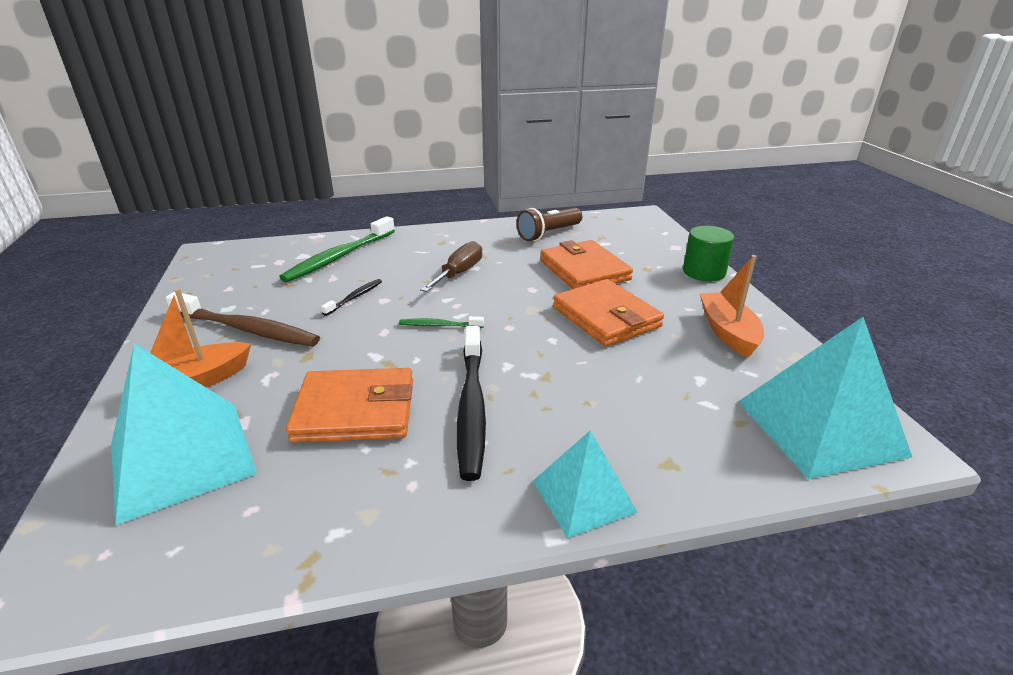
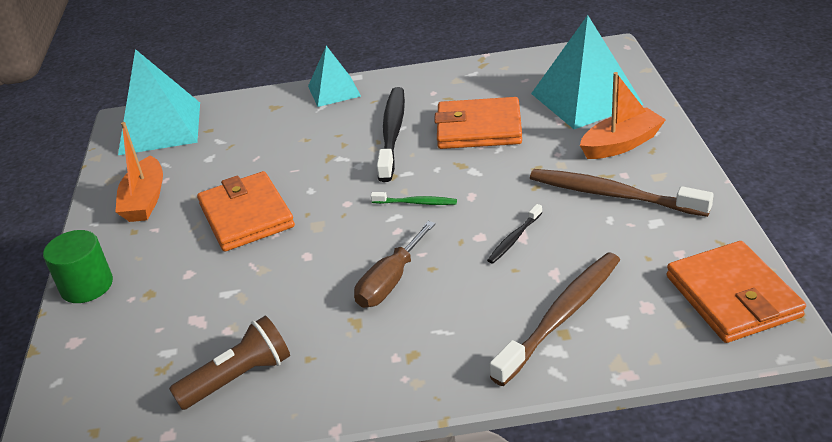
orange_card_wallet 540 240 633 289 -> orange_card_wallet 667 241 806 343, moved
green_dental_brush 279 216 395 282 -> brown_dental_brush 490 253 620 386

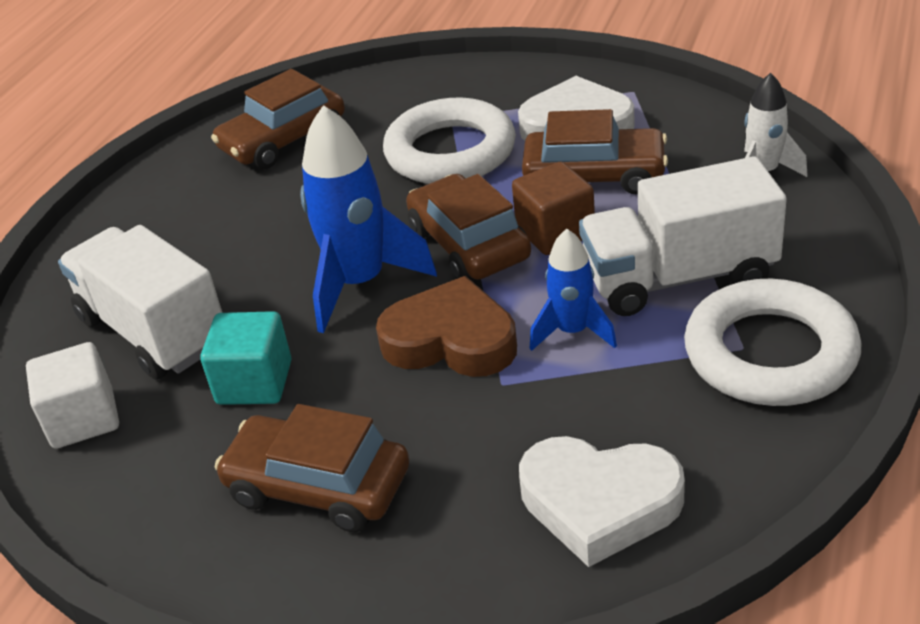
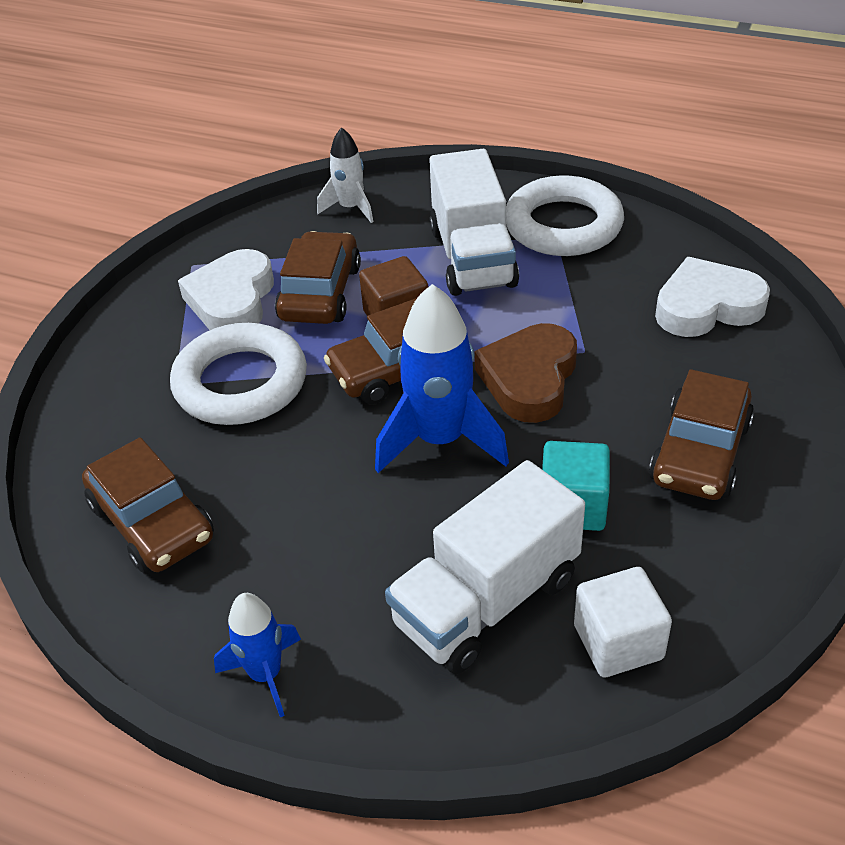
blue_rocket 529 229 617 351 -> blue_rocket 214 593 301 717, moved
snow-white_heart_shape 519 436 685 567 -> snow-white_heart_shape 655 257 770 337, 120 degrees counterclockwise

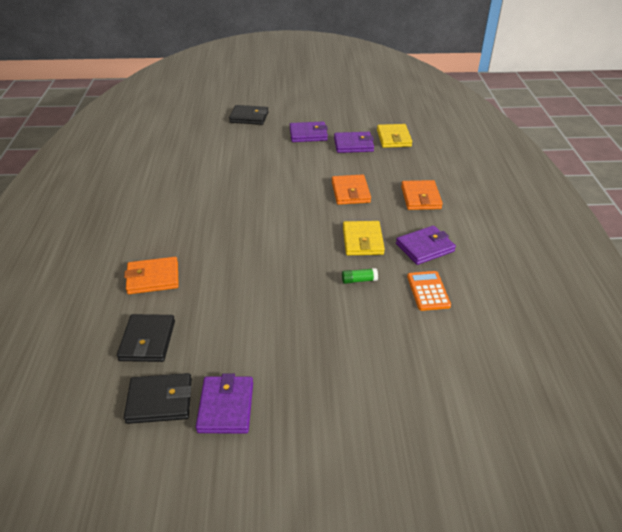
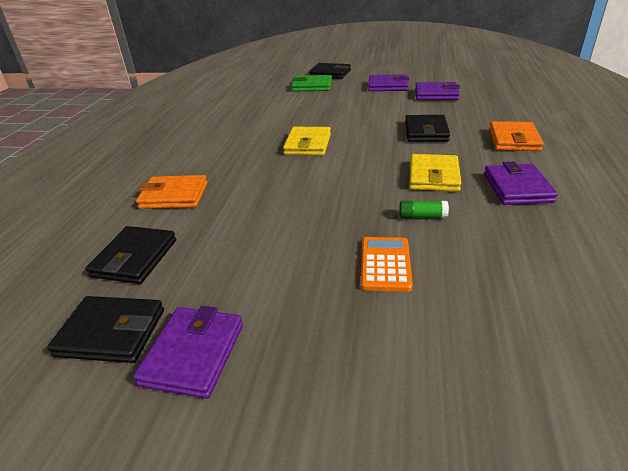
none -> green_card_wallet 292 75 332 91
golden_card_wallet 377 124 412 148 -> golden_card_wallet 283 127 331 155, moved
orange_calculator 407 271 451 311 -> orange_calculator 361 237 413 292, moved
orange_card_wallet 332 174 371 205 -> ebony_card_wallet 405 115 450 142
violet_card_wallet 396 225 456 265 -> violet_card_wallet 484 161 558 205, 75 degrees counterclockwise

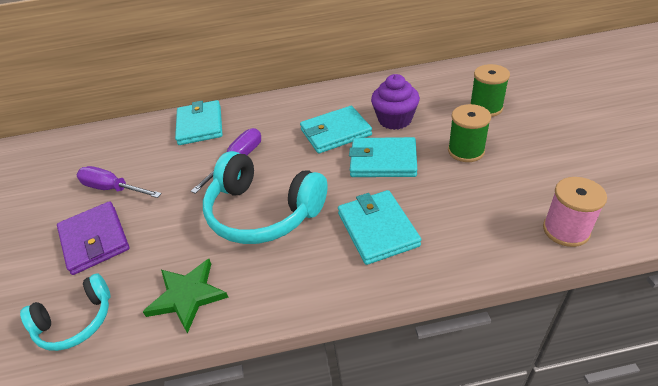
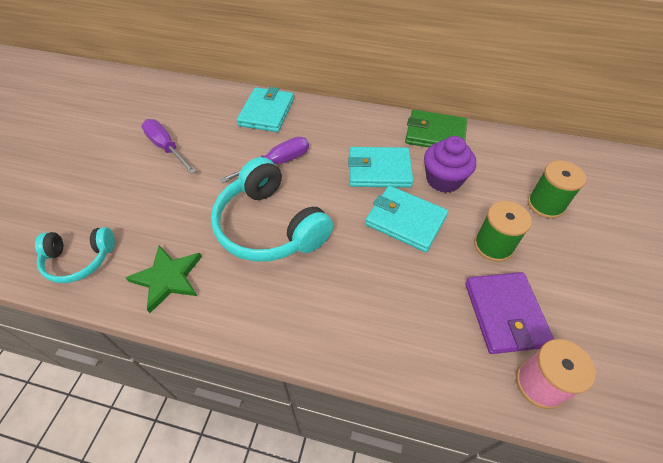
teal_card_wallet 338 190 421 265 -> none
none -> green_card_wallet 405 110 467 147
violet_card_wallet 57 201 129 275 -> violet_card_wallet 465 272 554 354, moved

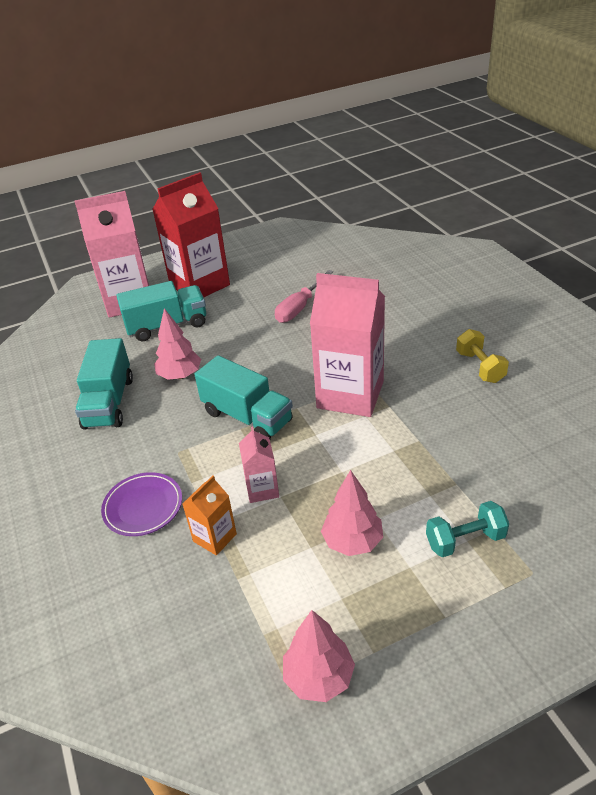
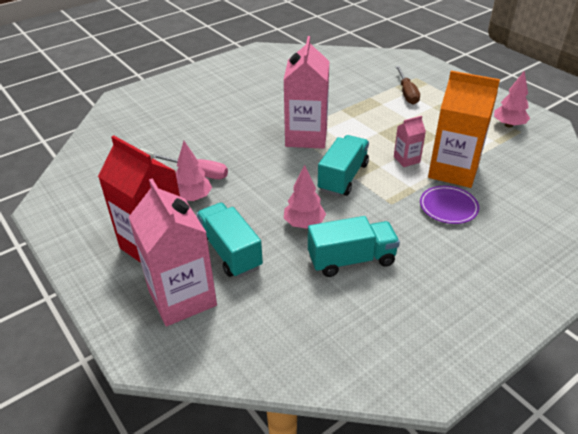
golden_dumbbell 456 329 509 383 -> none
rosy_fir_tree 321 470 383 556 -> rosy_fir_tree 176 141 212 201, moved
teal_dumbbell 426 501 509 557 -> brown_screwdriver 395 66 420 105
orange_milk_carton 183 475 237 556 -> orange_milk_carton 428 71 500 188, x2.12

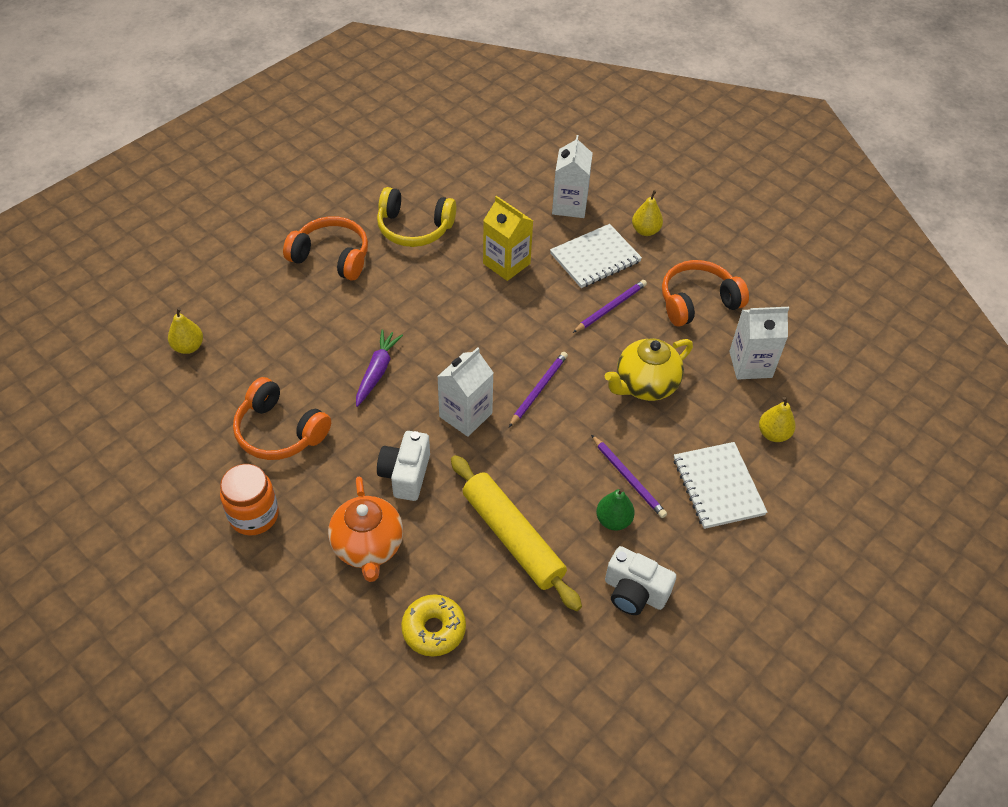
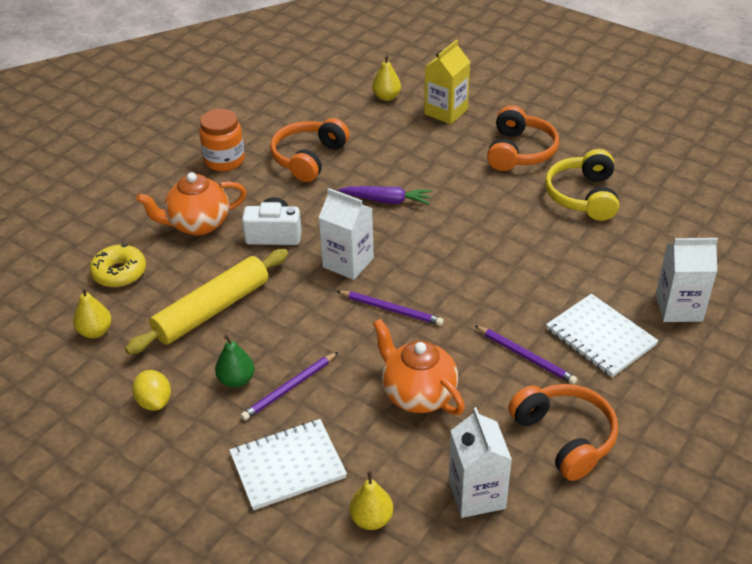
golden_milk_carton 483 196 533 281 -> golden_milk_carton 424 40 470 124, moved
golden_pear_fruit 632 190 663 236 -> golden_pear_fruit 73 287 112 338, moved
snow-white_camera 605 546 676 615 -> golden_citrus_fruit 132 370 171 411
golden_china_teapot 605 338 693 401 -> orange_china_teapot 373 319 465 415

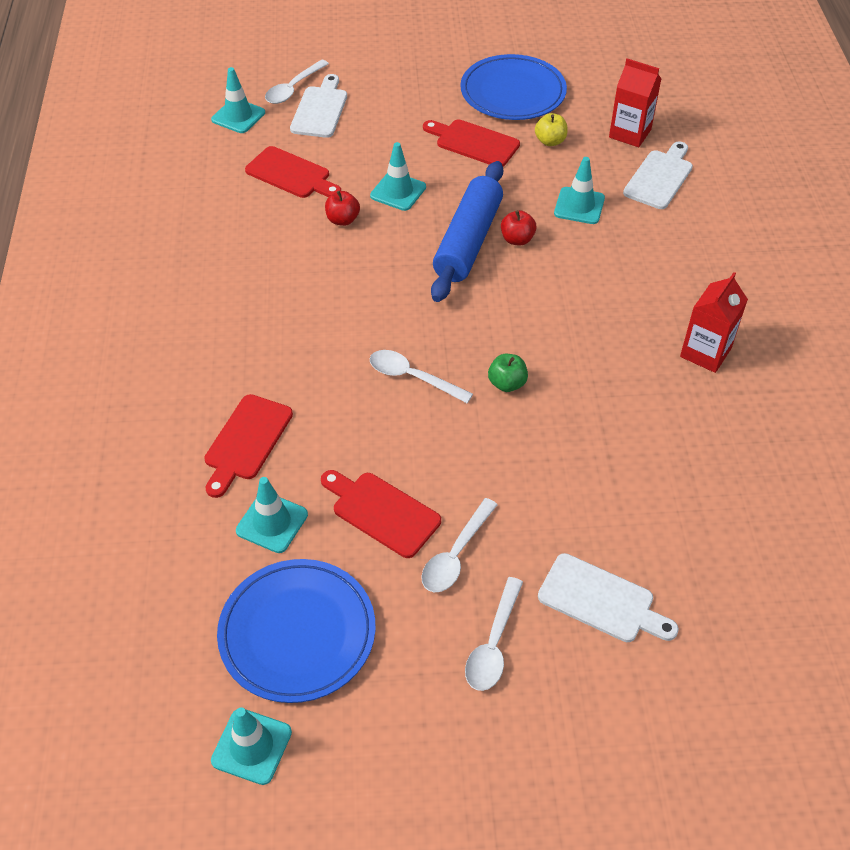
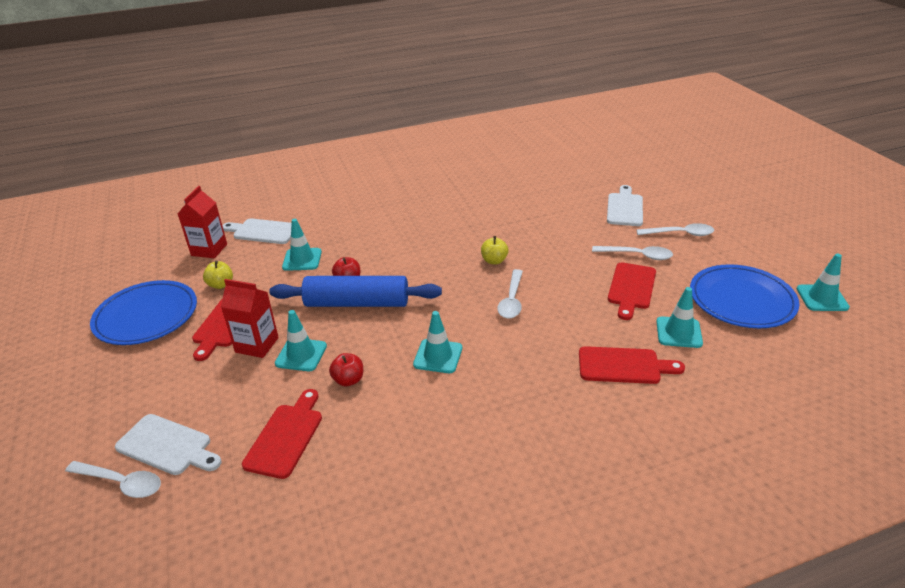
teal_traffic_cone 211 67 265 133 -> teal_traffic_cone 413 311 462 373, moved
red_milk_carton 680 272 748 373 -> red_milk_carton 221 279 279 358, moved
green_apple 488 354 528 392 -> golden_apple 481 236 509 264
snow-white_cutting_board 290 74 347 138 -> snow-white_cutting_board 115 414 222 475, 150 degrees counterclockwise

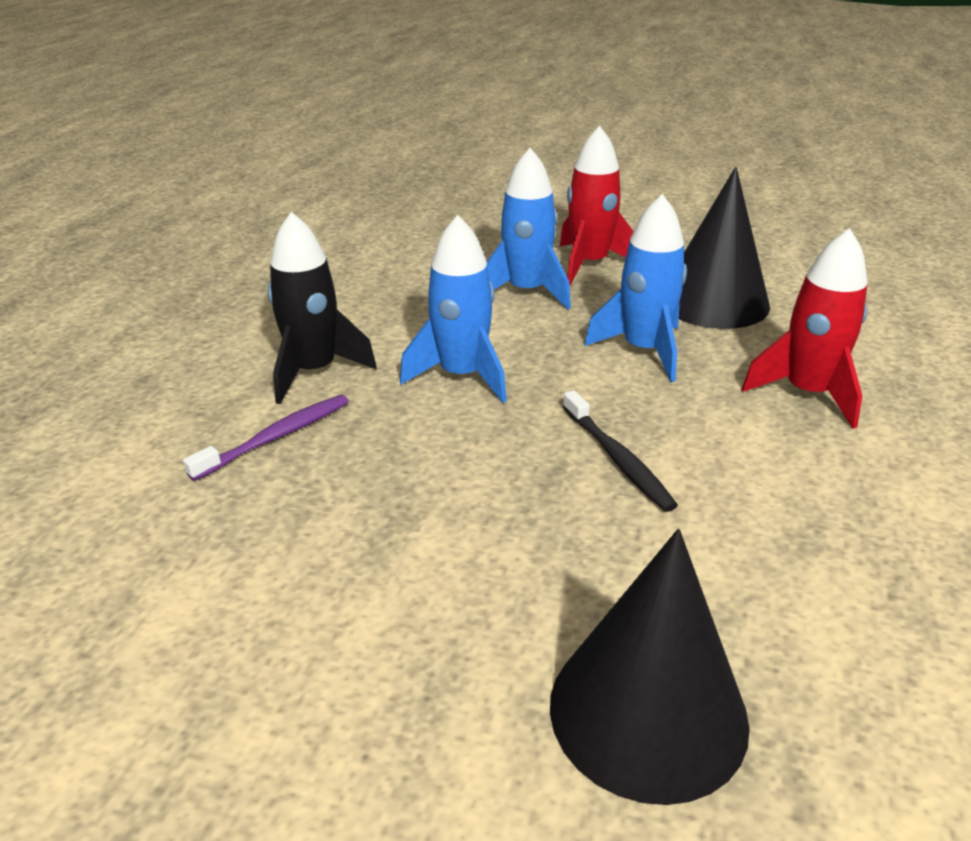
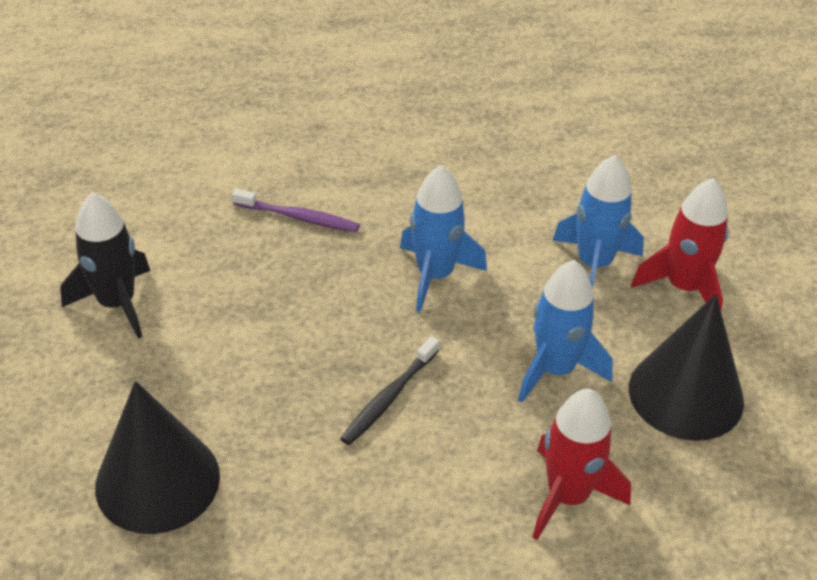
ebony_rocket 268 212 377 404 -> ebony_rocket 60 192 151 339, moved

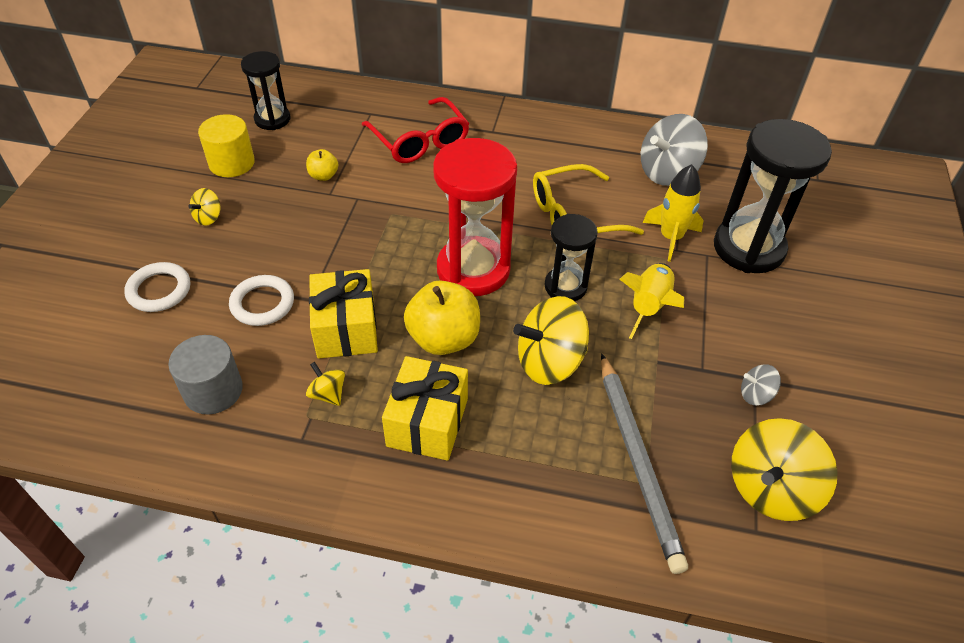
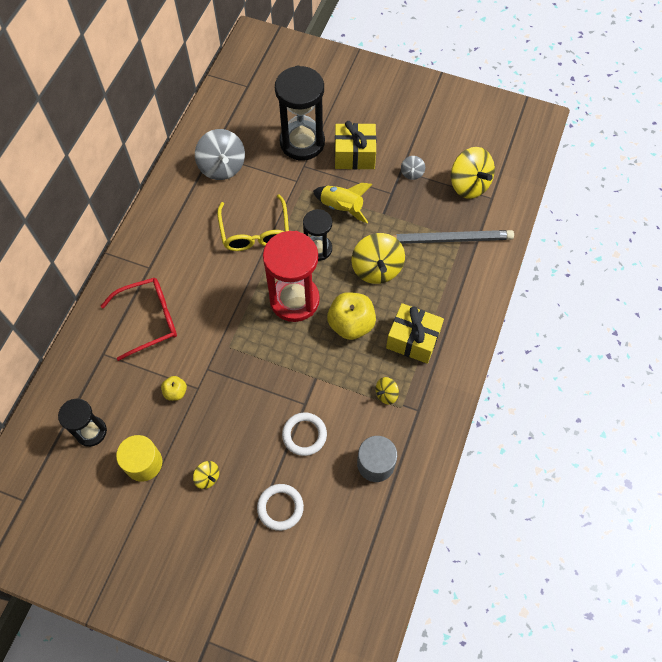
golden_rocket 643 164 703 262 -> none
golden_present 309 269 378 359 -> golden_present 335 121 377 170, moved

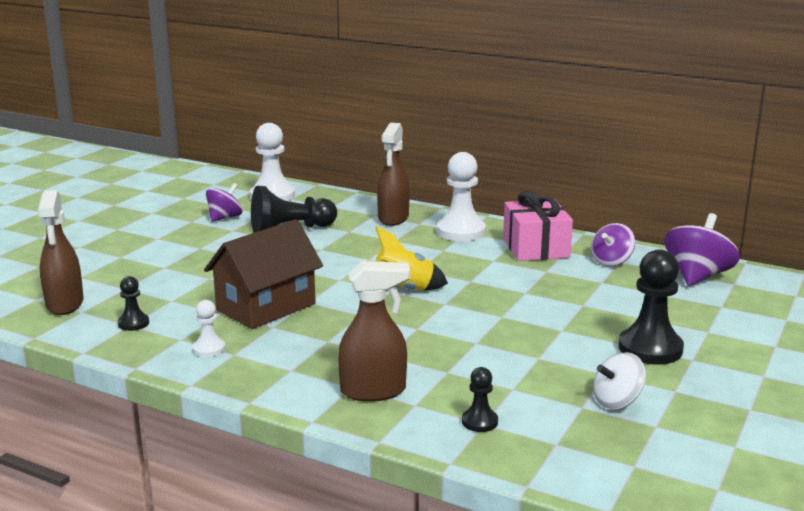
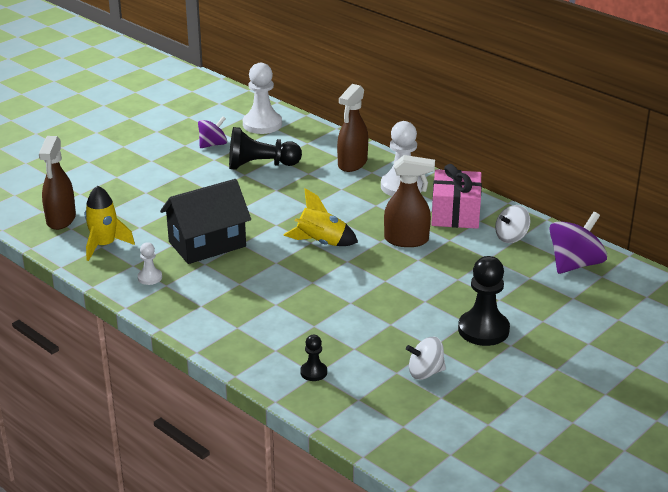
brown_spray_bottle 338 261 411 402 -> brown_spray_bottle 384 155 435 247, moved
ebony_chess_pawn 118 276 149 331 -> golden_rocket 85 185 135 261
brown_house 204 219 323 329 -> ebony_house 160 179 251 264
violet_spinning_top 591 223 635 266 -> snow-white_spinning_top 495 205 530 243

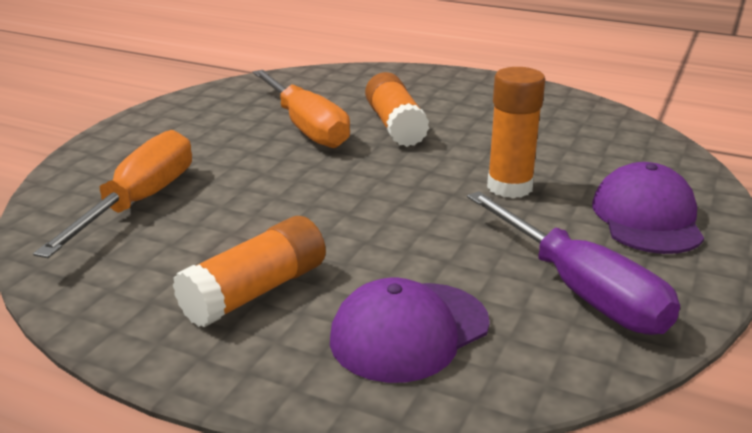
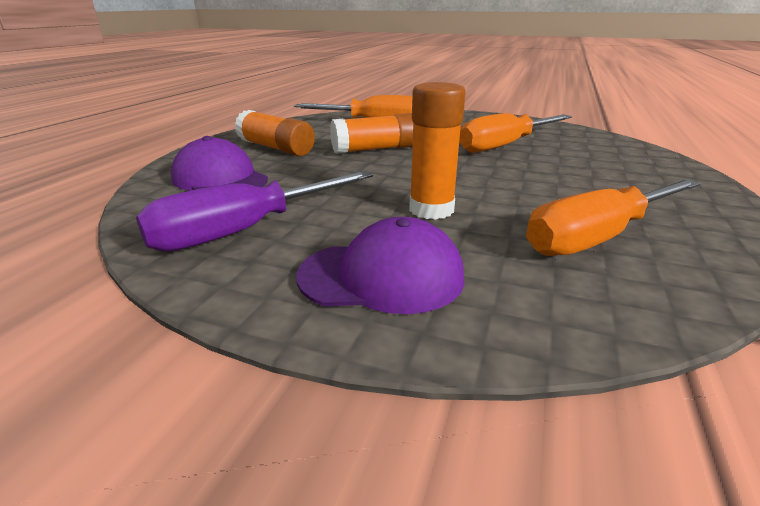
none -> orange_screwdriver 526 179 700 256
orange_glue_stick 365 72 430 147 -> orange_glue_stick 330 113 413 154, moved

